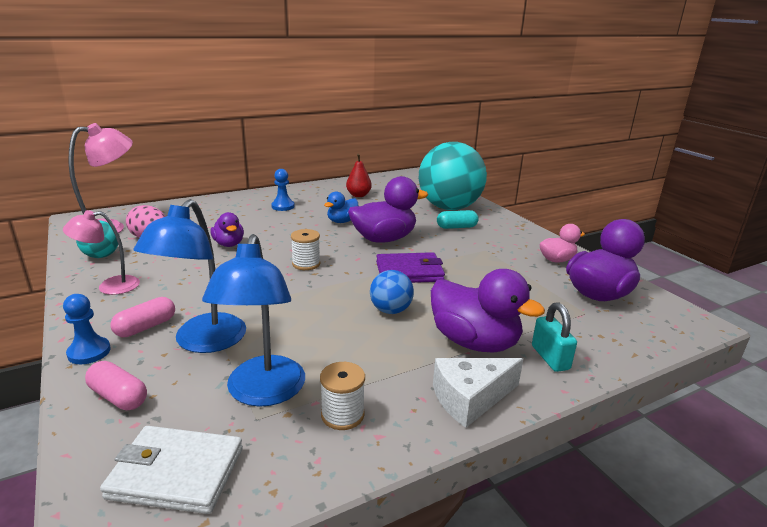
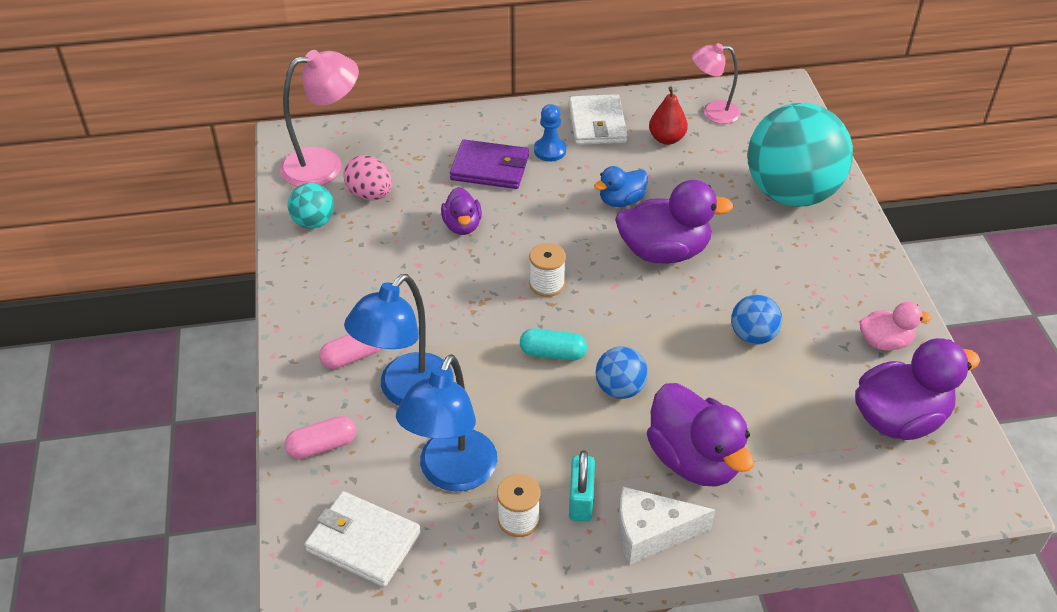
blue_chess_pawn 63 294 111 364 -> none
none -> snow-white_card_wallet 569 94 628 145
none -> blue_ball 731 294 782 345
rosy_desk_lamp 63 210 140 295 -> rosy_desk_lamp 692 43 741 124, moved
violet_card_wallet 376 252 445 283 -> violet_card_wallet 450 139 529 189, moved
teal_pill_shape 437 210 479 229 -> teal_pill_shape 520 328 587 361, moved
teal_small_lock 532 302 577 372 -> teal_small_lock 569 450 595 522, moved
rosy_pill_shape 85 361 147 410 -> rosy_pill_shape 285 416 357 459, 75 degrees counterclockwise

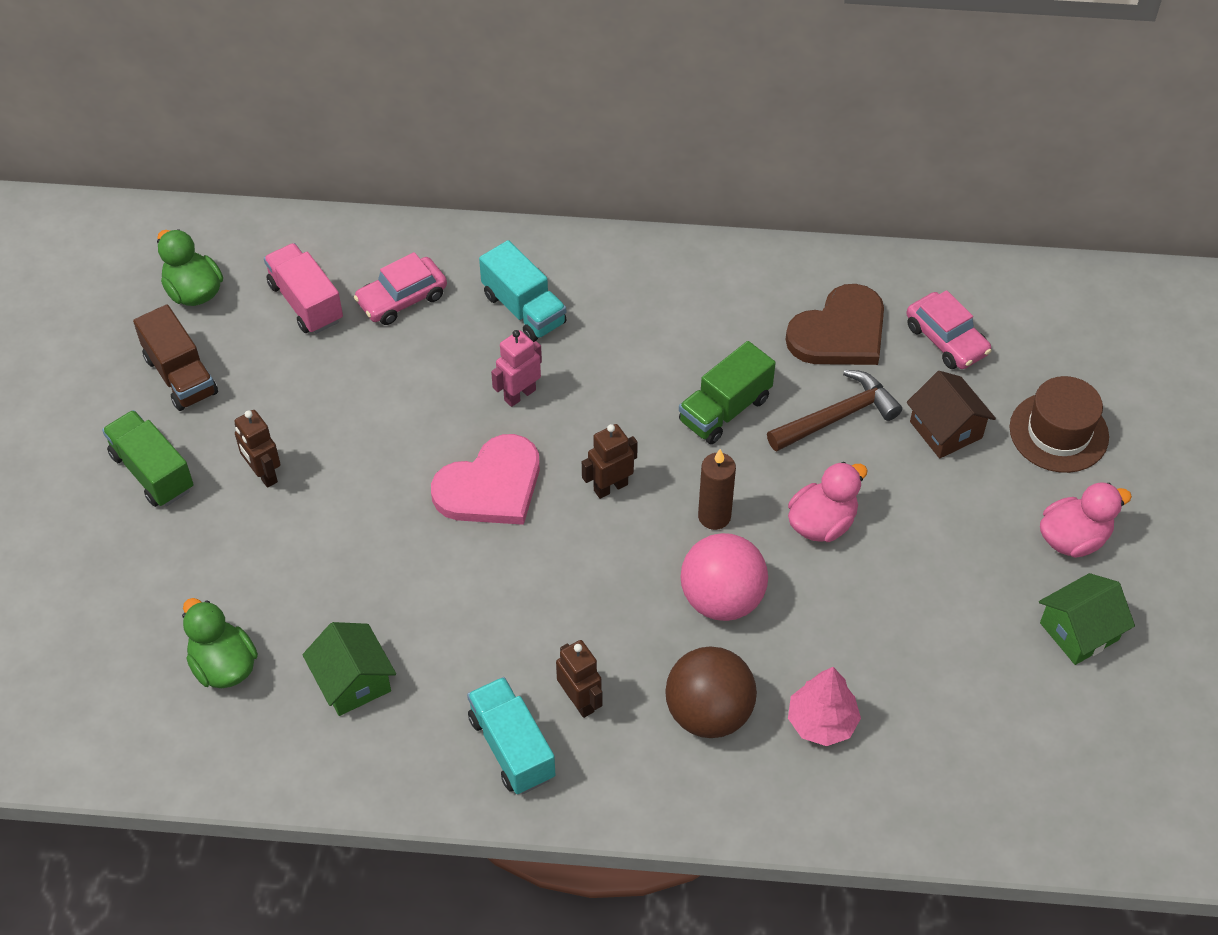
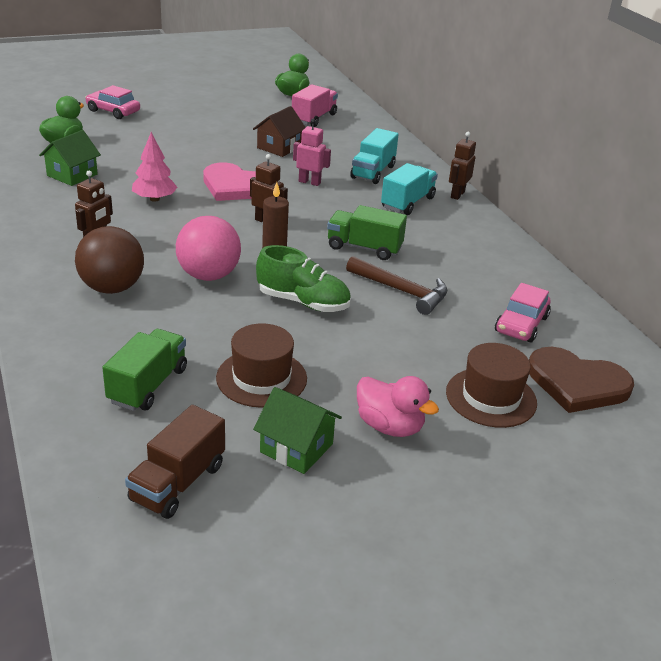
none -> brown_top_hat 216 323 307 408
green_truck 102 410 194 507 -> green_truck 102 329 187 411, moved
brown_truck 133 304 218 411 -> brown_truck 125 405 225 519, moved
brown_toy_robot 234 410 280 488 -> brown_toy_robot 449 132 476 200, moved
rosy_car 354 252 447 325 -> rosy_car 85 85 140 119, moved
teal_truck 467 677 555 794 -> teal_truck 381 163 438 215, moved
brown_heart_shape 785 284 884 365 -> brown_heart_shape 529 347 634 413, moved
rosy_fir_tree 788 667 861 746 -> rosy_fir_tree 132 132 178 202, moved
brown_house 907 371 996 458 -> brown_house 253 106 306 157, moved
rosy_toy_duck 788 462 868 542 -> green_shoe 256 245 351 312

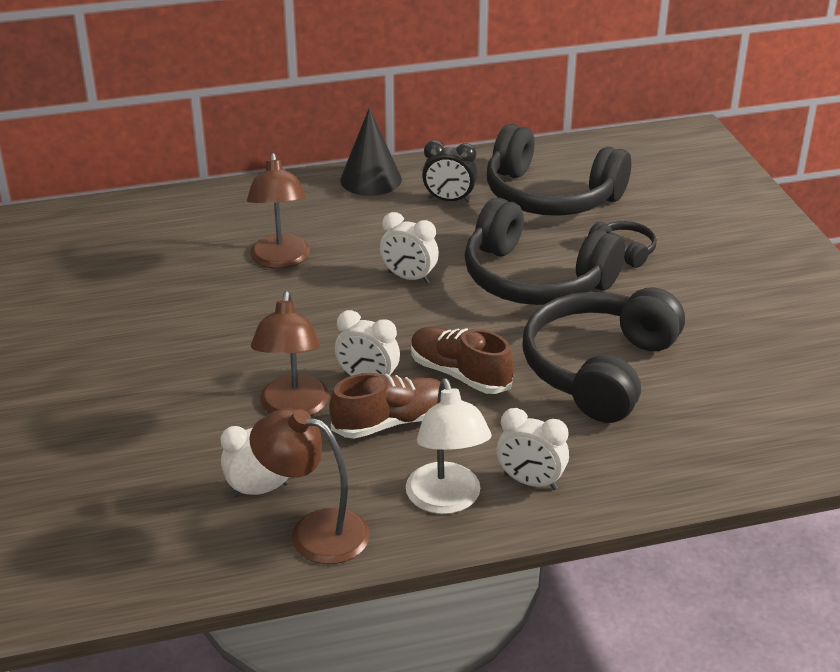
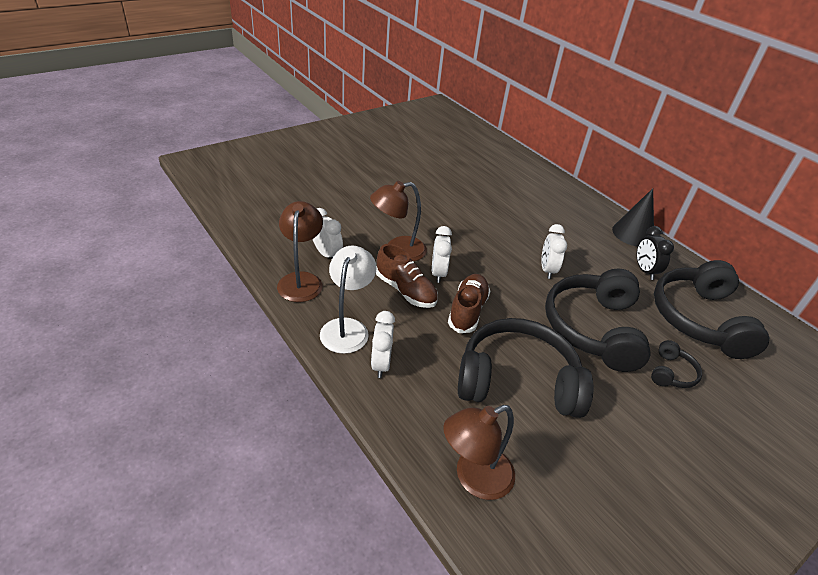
brown_desk_lamp 247 153 310 269 -> brown_desk_lamp 443 405 515 500, moved
snow-white_desk_lamp 406 378 492 514 -> snow-white_desk_lamp 320 245 377 354, 135 degrees clockwise

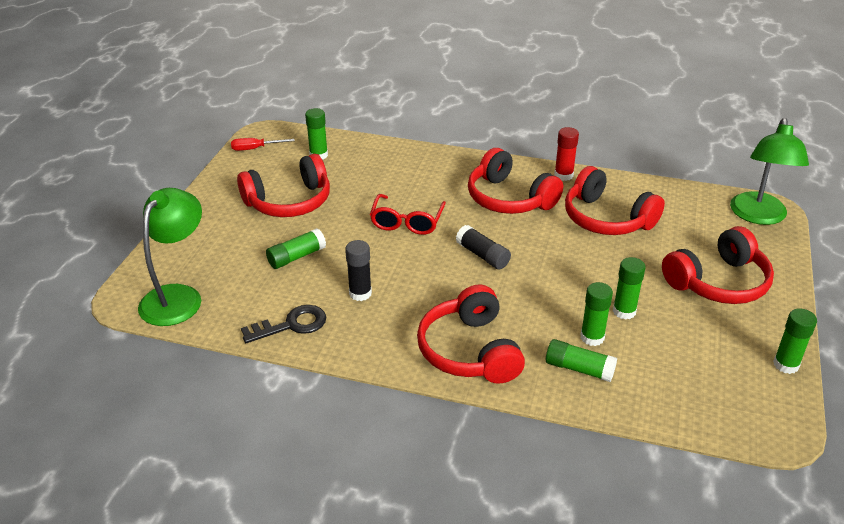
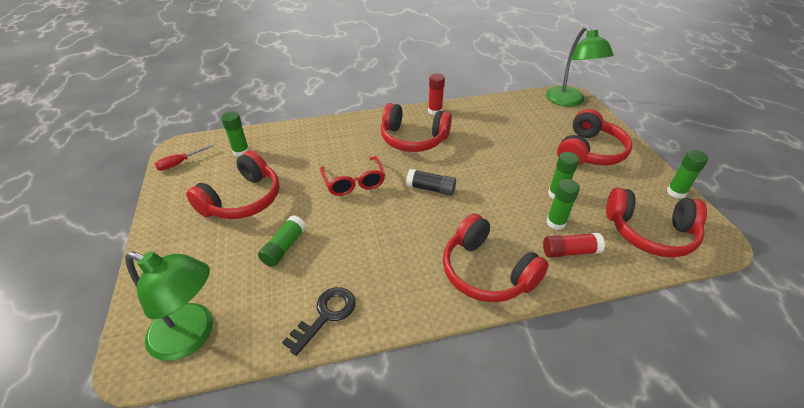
ebony_glue_stick 345 240 372 301 -> none
red_headset 565 166 665 235 -> red_headset 606 187 707 257, moved
green_glue_stick 546 339 617 382 -> red_glue_stick 543 233 605 258
green_desk_lamp 138 188 202 326 -> green_desk_lamp 125 251 213 361, 120 degrees clockwise

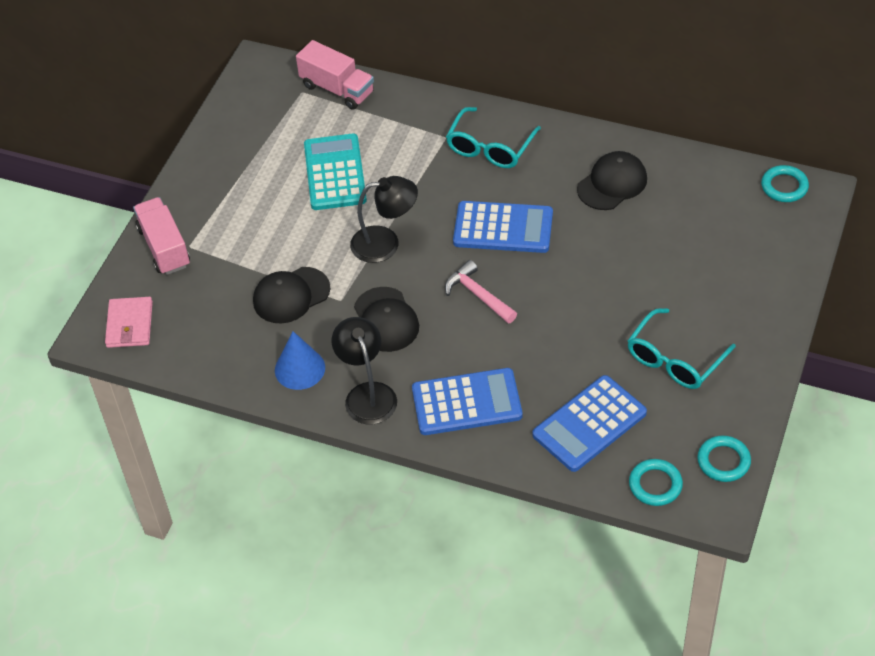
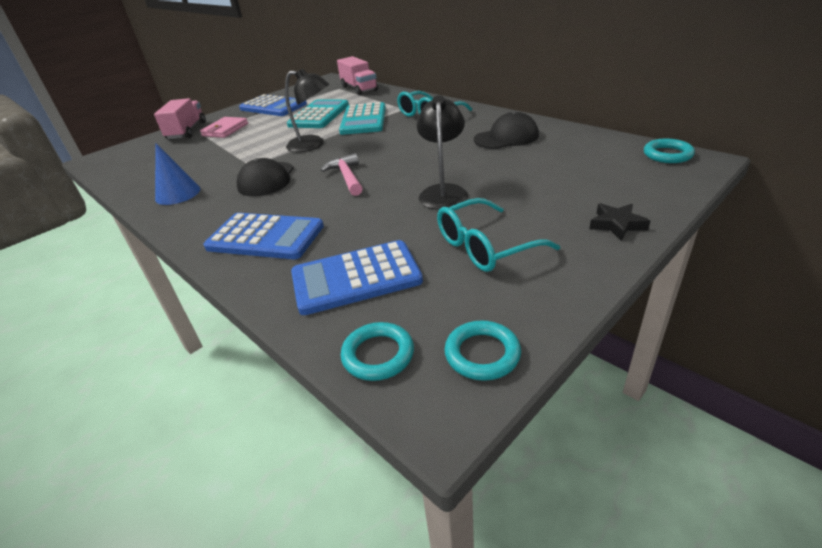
ebony_peaked_cap 253 267 330 323 -> none
none -> teal_calculator 339 102 386 135
none -> ebony_five-pointed_star 589 203 650 241
rosy_card_wallet 105 297 153 348 -> rosy_card_wallet 200 117 248 138, moved
ebony_desk_lamp 332 317 397 424 -> ebony_desk_lamp 417 95 468 210, moved
blue_calculator 453 201 553 253 -> blue_calculator 239 94 307 116, moved

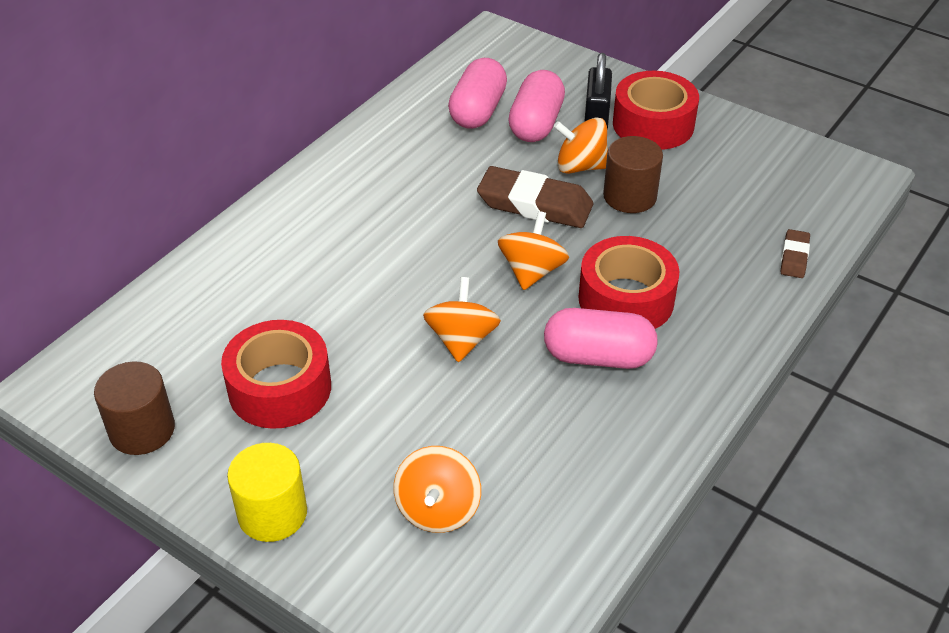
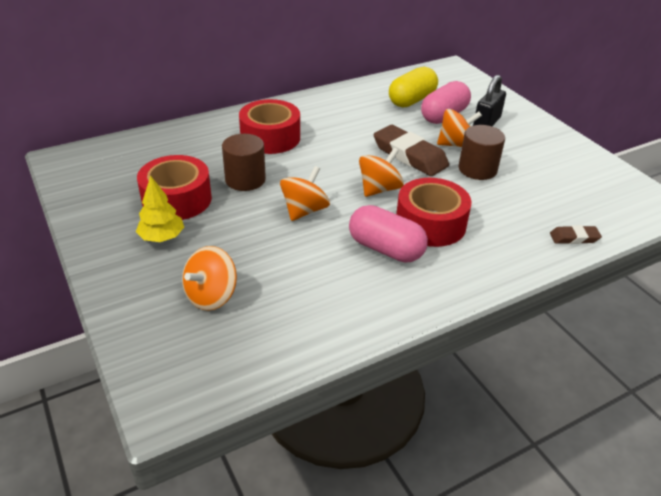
golden_cylinder 227 443 307 542 -> none
none -> golden_fir_tree 136 175 184 242
brown_cylinder 94 361 175 455 -> brown_cylinder 222 134 266 191, moved
red_tape 613 71 699 150 -> red_tape 239 99 300 154, moved
rosy_pill_shape 448 58 507 129 -> golden_pill_shape 389 67 438 107
orange_spinning_top 554 118 608 174 -> orange_spinning_top 437 109 482 147, 135 degrees clockwise
brown_pencil_eraser 781 229 810 278 -> brown_pencil_eraser 550 225 602 244, 45 degrees clockwise

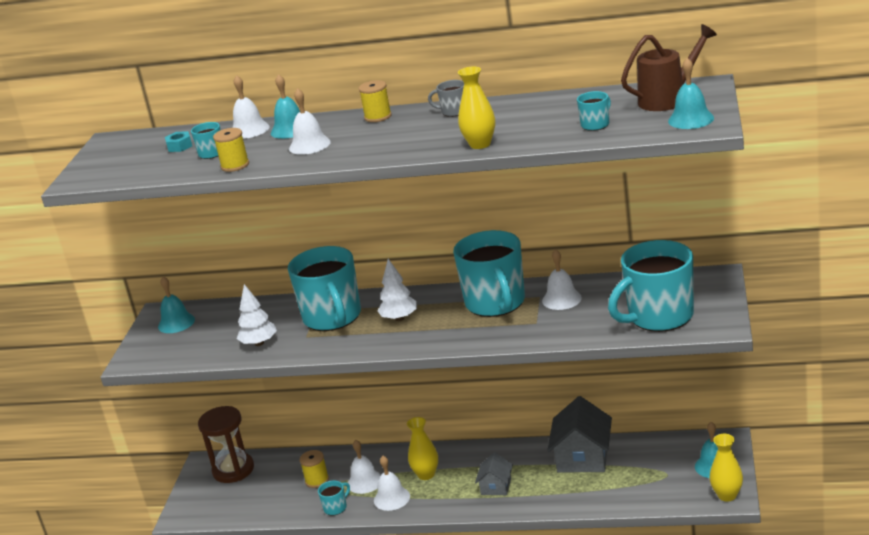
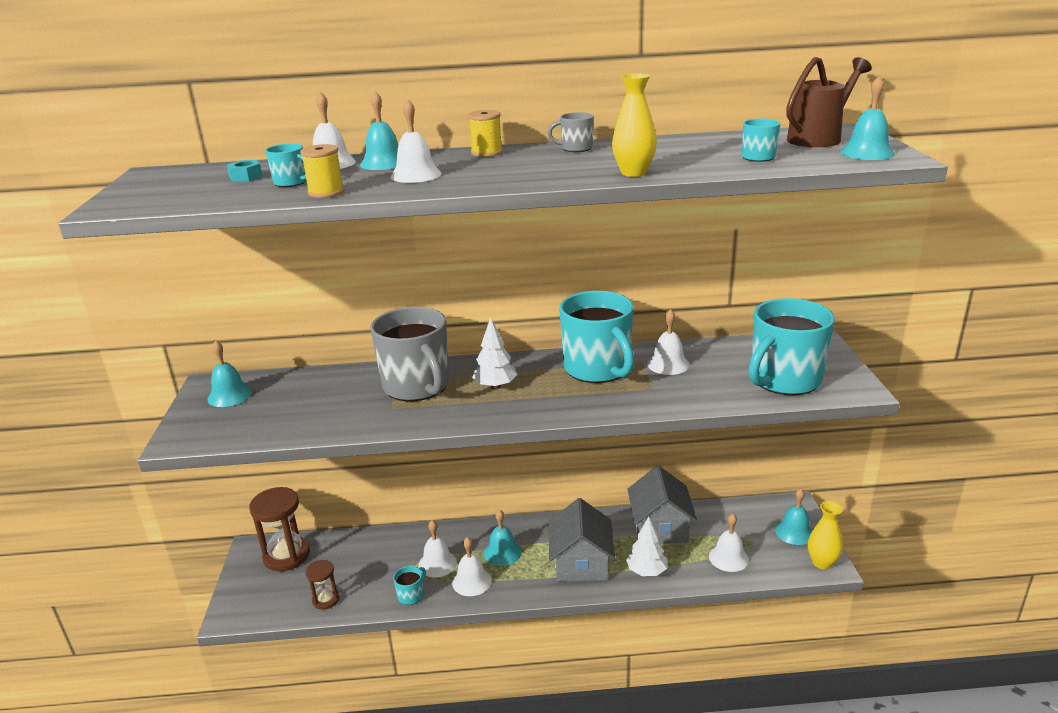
golden_spool 300 450 329 488 -> none
none -> brown_sand_timer 305 560 340 610
none -> snow-white_school_bell 709 514 749 572
snow-white_fir_tree 237 284 277 346 -> snow-white_fir_tree 626 517 667 576, moved
golden_flower_vase 407 417 438 480 -> teal_school_bell 484 509 522 566
teal_mug 288 246 361 331 -> ash-grey_mug 370 307 449 401
ash-grey_house 475 452 513 495 -> ash-grey_house 549 498 615 581, x1.81

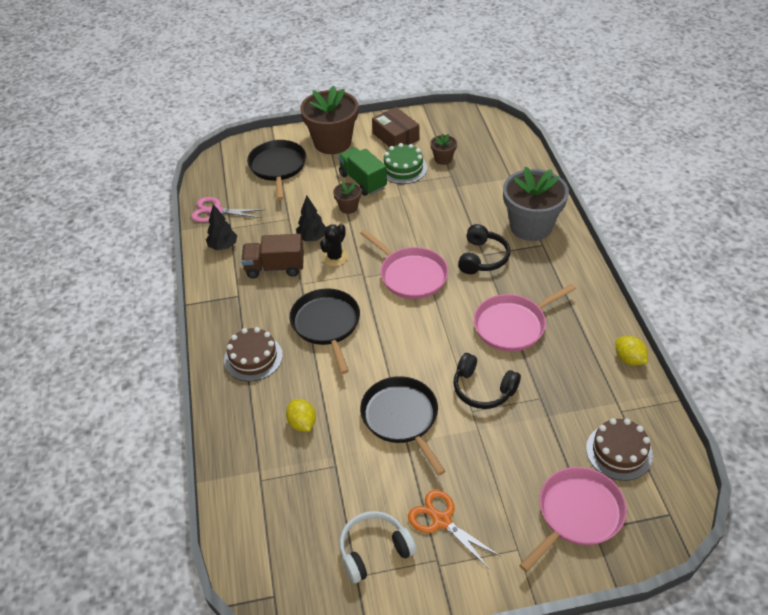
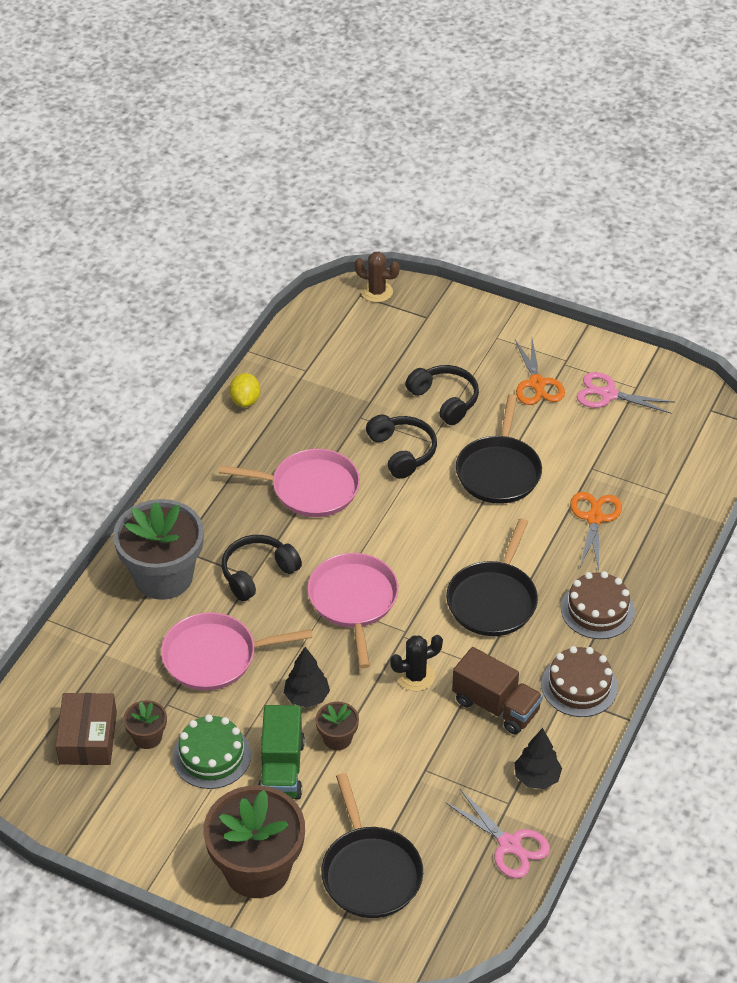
none -> brown_cactus 355 252 400 303
none -> ebony_headset 405 365 479 425
ebony_fir_tree 296 196 326 241 -> ebony_fir_tree 284 647 330 708, moved
brown_parcel 372 107 419 147 -> brown_parcel 55 693 117 765, moved
rosy_skillet 519 467 627 572 -> rosy_skillet 161 612 313 690, moved
brown_layer_cake 586 418 653 481 -> brown_layer_cake 541 646 618 717, moved
golden_citrus_fruit 286 399 316 432 -> orange_scissors 570 492 622 570
snow-white_headset 339 511 417 583 -> rosy_scissors 577 372 675 414
ebony_skillet 247 140 306 200 -> ebony_skillet 321 773 423 918, 45 degrees counterclockwise

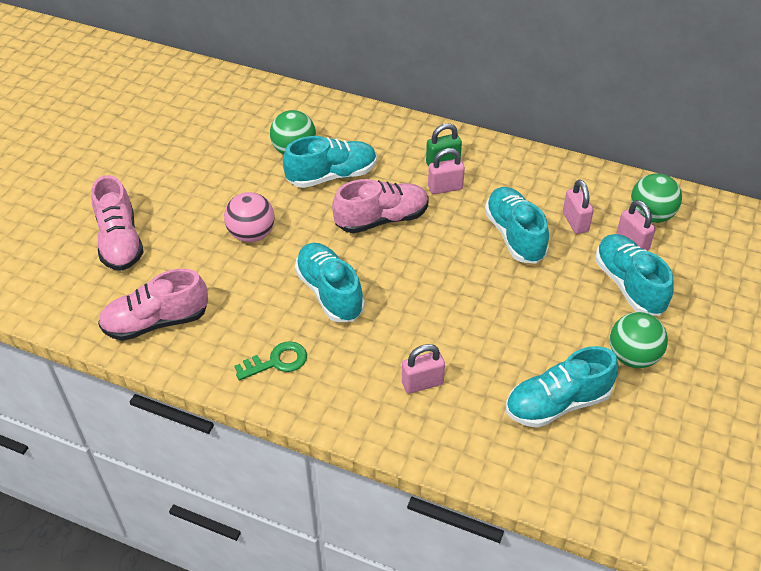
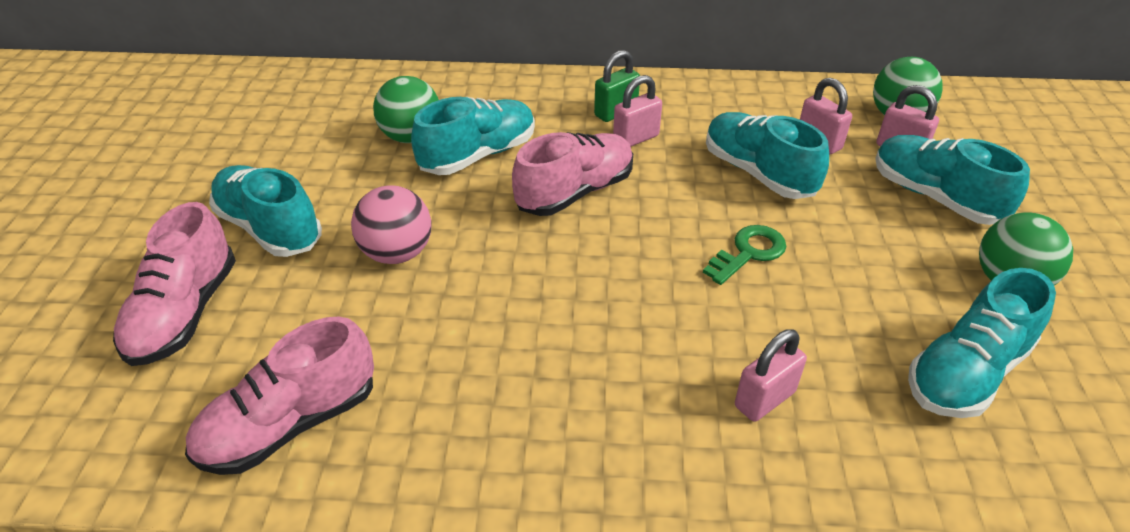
green_door_key 234 341 307 380 -> green_door_key 703 225 787 285, moved
teal_shoe 295 243 365 322 -> teal_shoe 209 165 322 257, moved
rosy_shoe 91 175 144 271 -> rosy_shoe 113 202 236 366, 45 degrees clockwise

